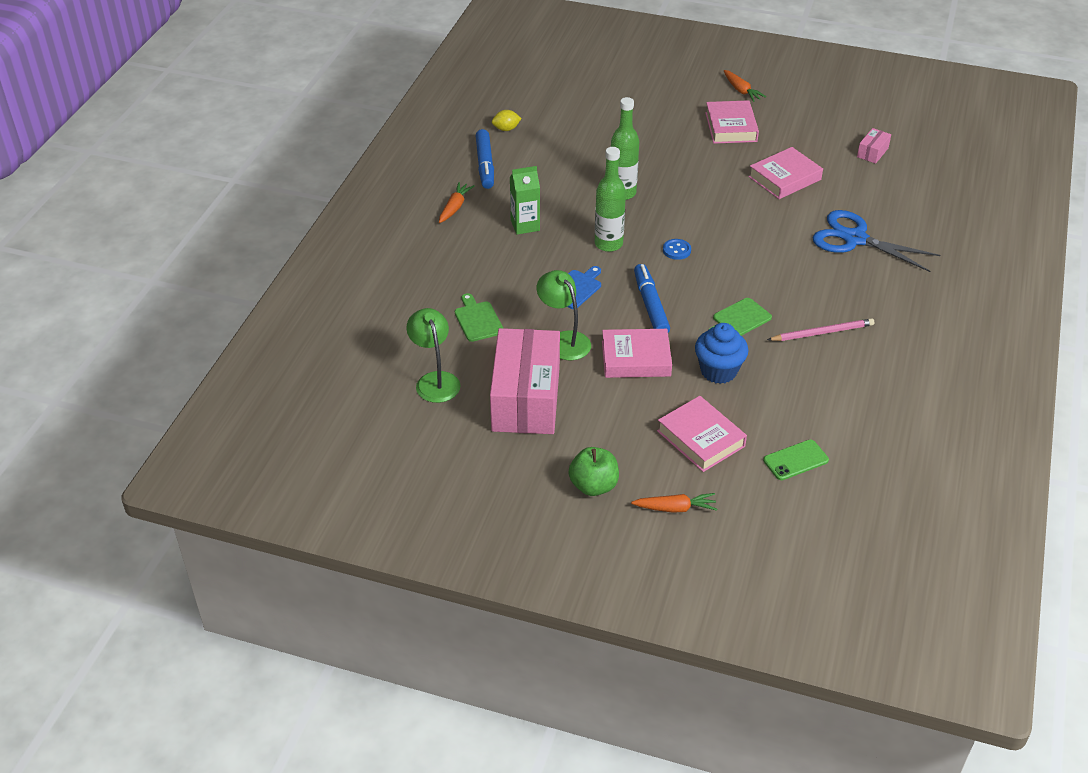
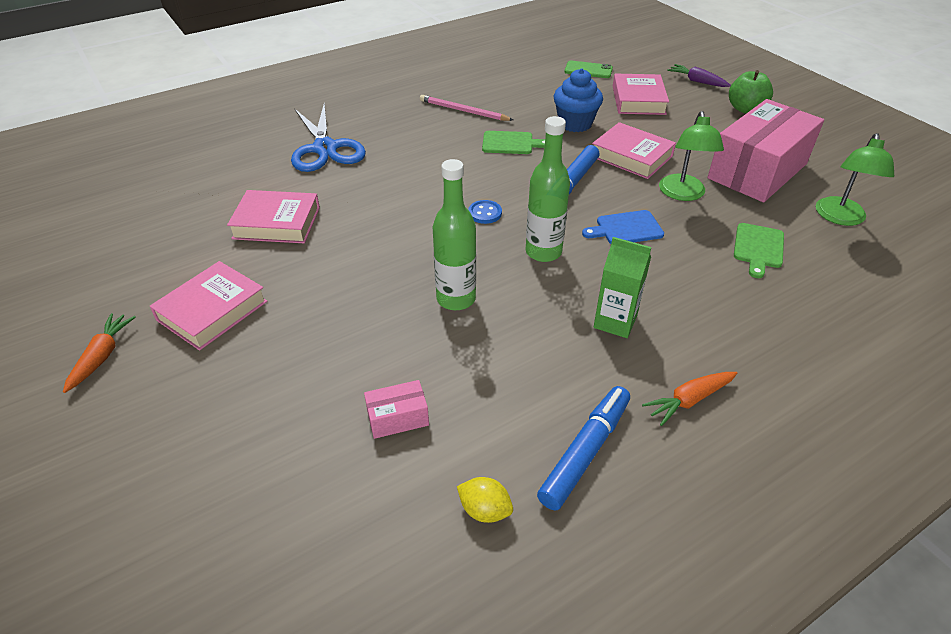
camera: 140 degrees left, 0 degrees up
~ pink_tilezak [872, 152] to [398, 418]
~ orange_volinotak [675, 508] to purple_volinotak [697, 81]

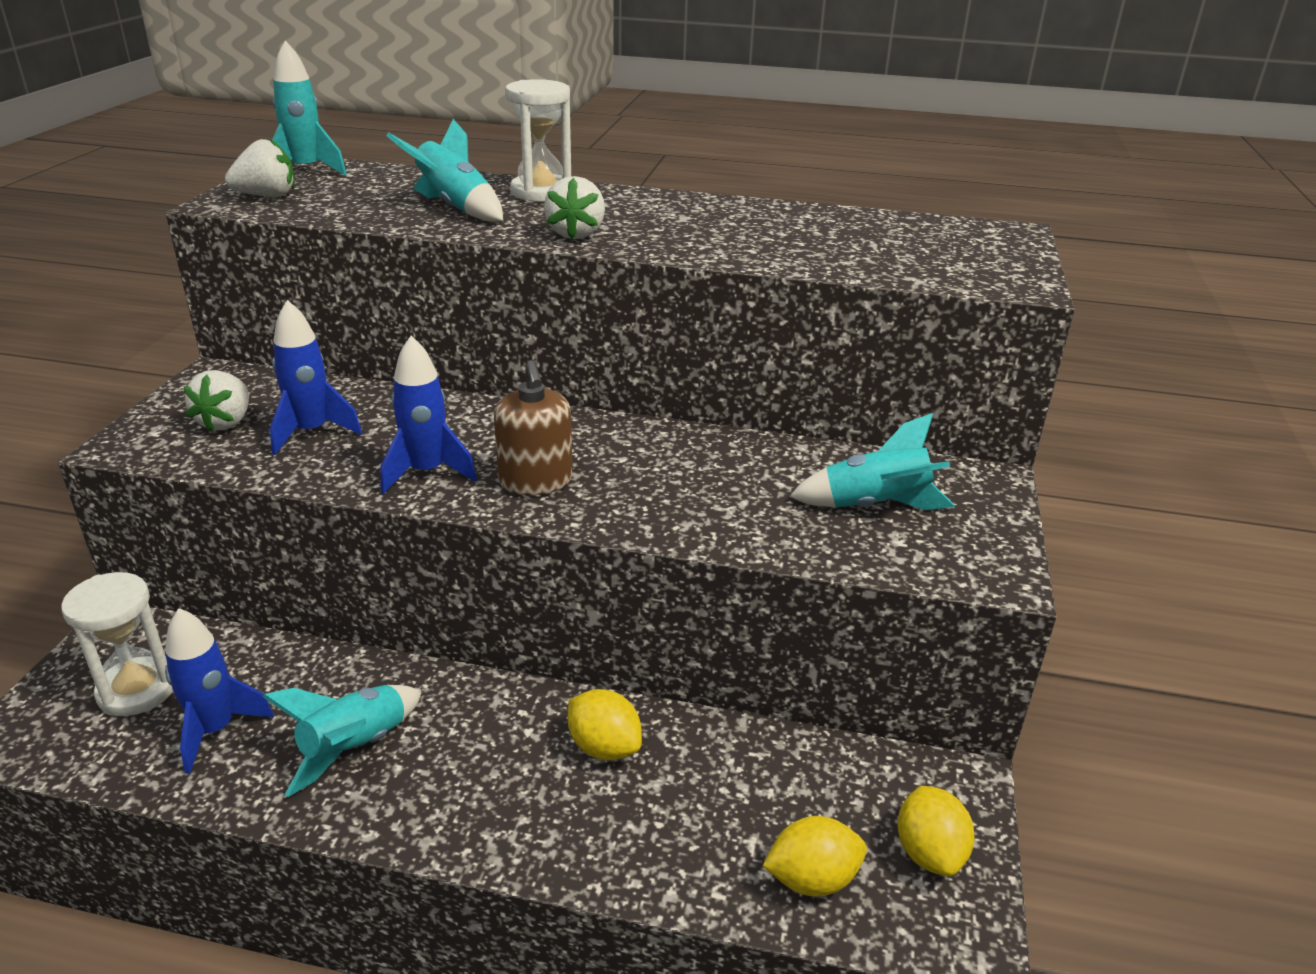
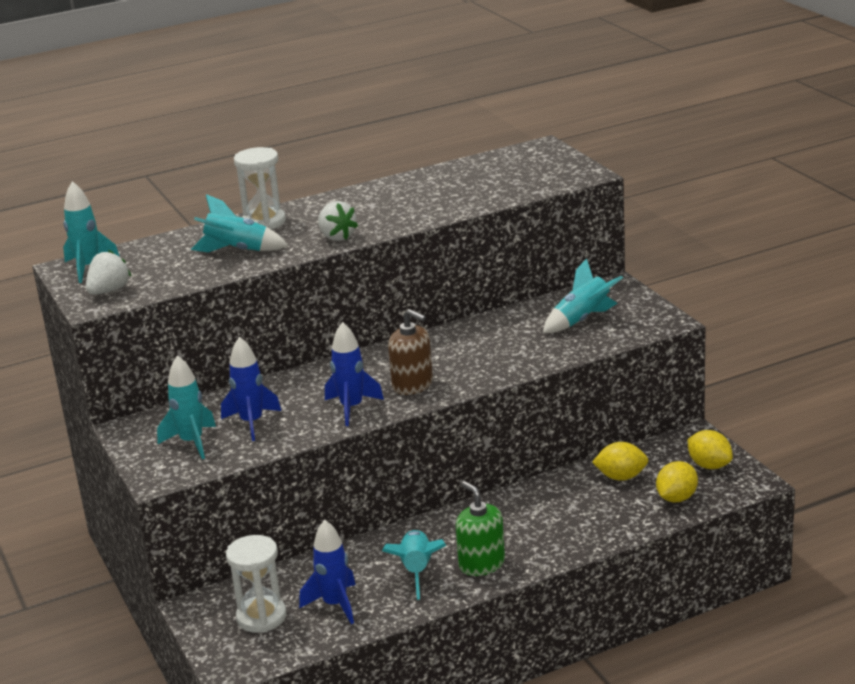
camera: 35 degrees left, 5 degrees down
~ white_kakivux [226, 422] to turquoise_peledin [192, 442]
~ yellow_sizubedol [604, 747] to [621, 477]
+ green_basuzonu [481, 564]

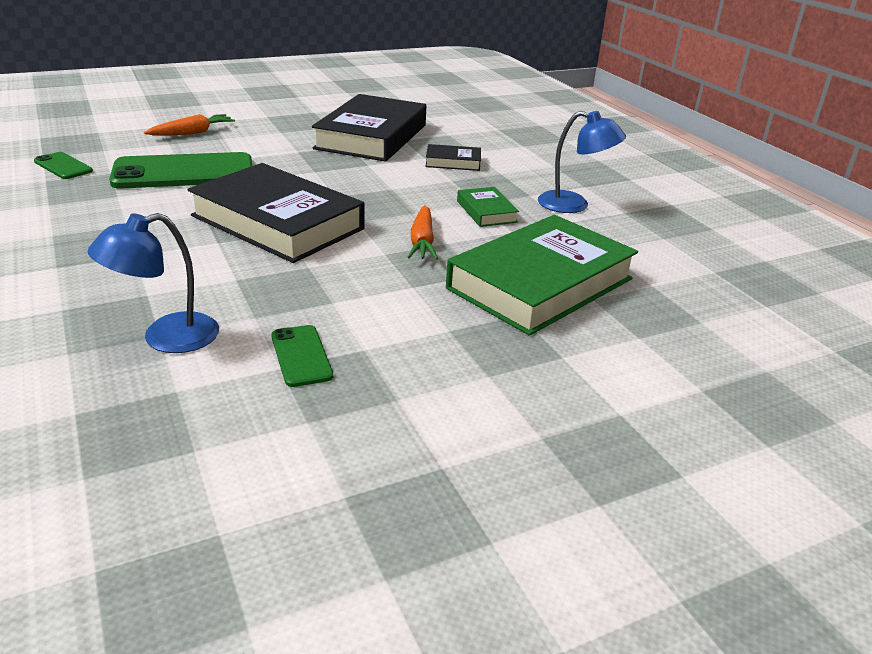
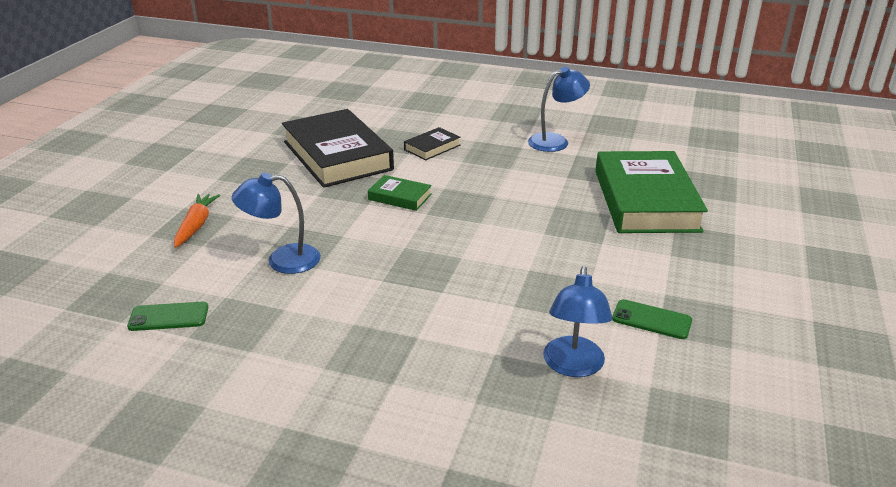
camera: 45 degrees left, 0 degrees up
~ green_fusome [184, 172] to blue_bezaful [282, 260]
- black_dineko [277, 222]
~ green_dineko [486, 211] to [400, 197]
- orange_volinotak [422, 241]

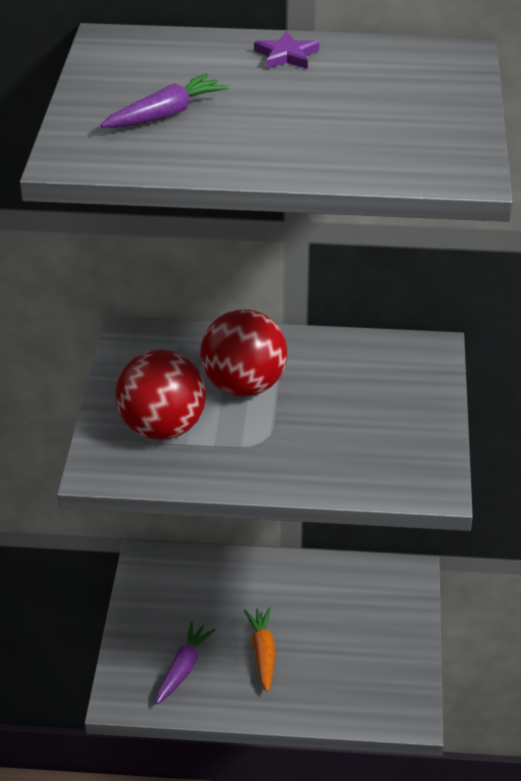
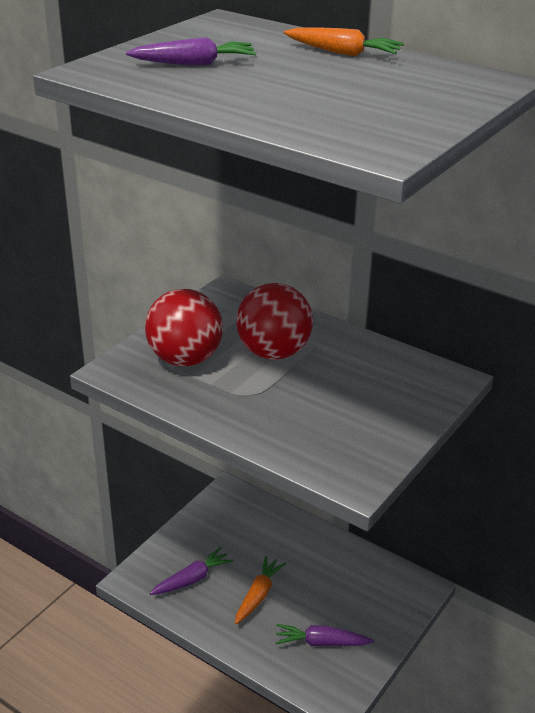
camera: 30 degrees right, 5 degrees down
~ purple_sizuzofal [286, 55] to orange_volinotak [343, 53]
+ purple_volinotak [321, 642]

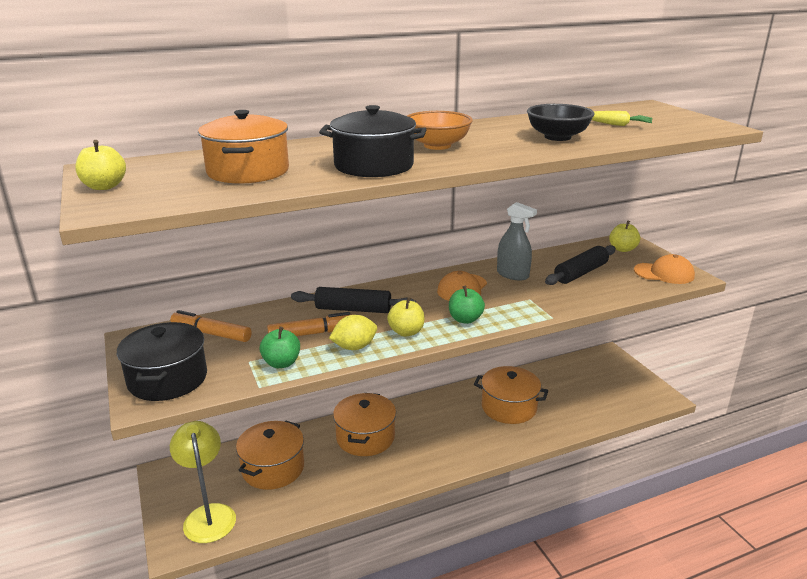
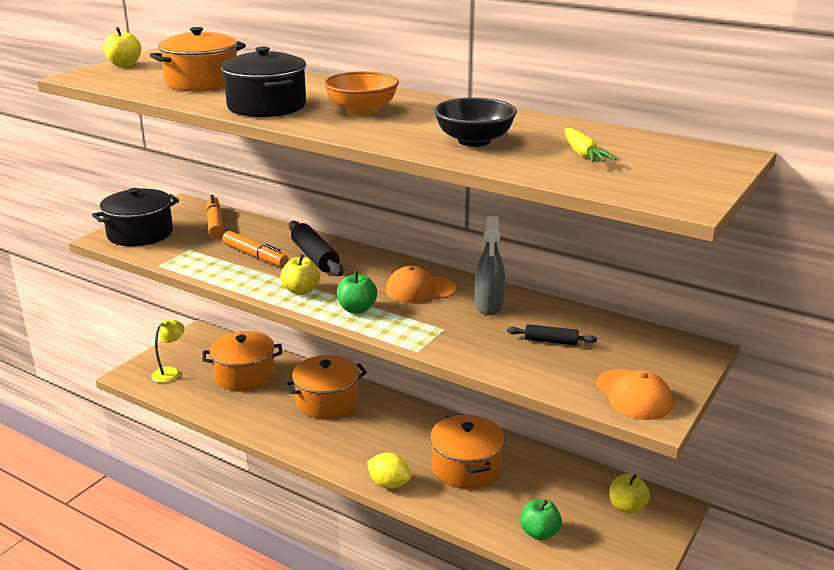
camera: 55 degrees right, 0 degrees up
~ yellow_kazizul [622, 249] to [627, 507]
~ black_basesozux [580, 273] = [551, 341] x0.57
~ yellow_sizubedol [354, 347] to [389, 484]
~ green_kazizul [281, 363] to [539, 533]
~ yellow_bezaful [208, 515] = [170, 372] x0.62

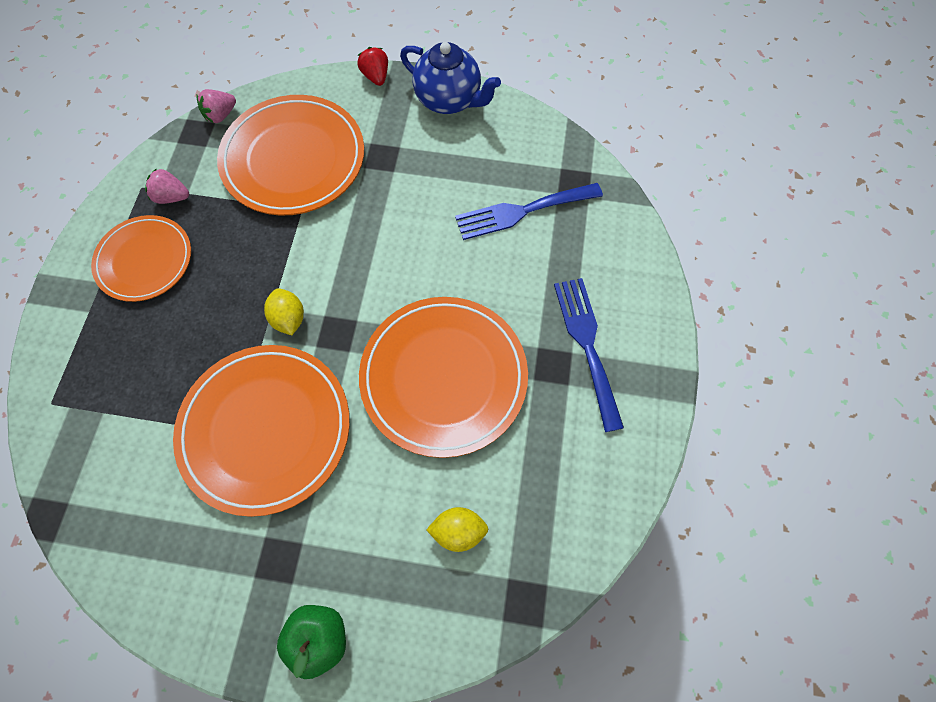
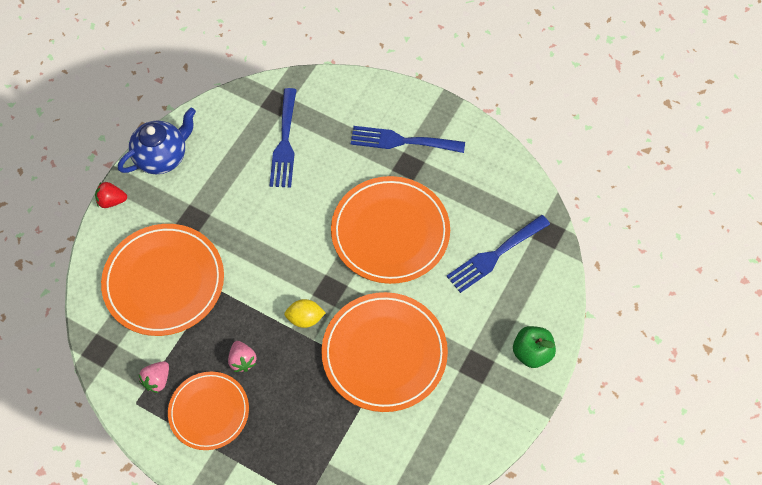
camera: 70 degrees left, 5 degrees down
~ pink_kakivux [221, 115] to [242, 360]
~ yellow_sizubedol [458, 531] to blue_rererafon [494, 255]

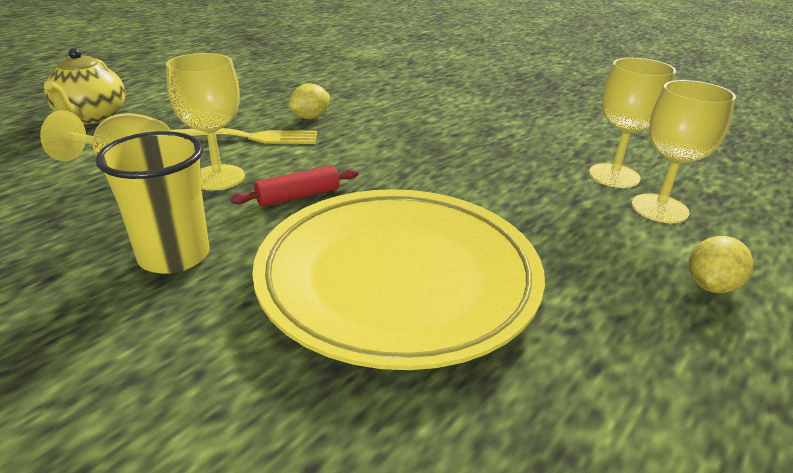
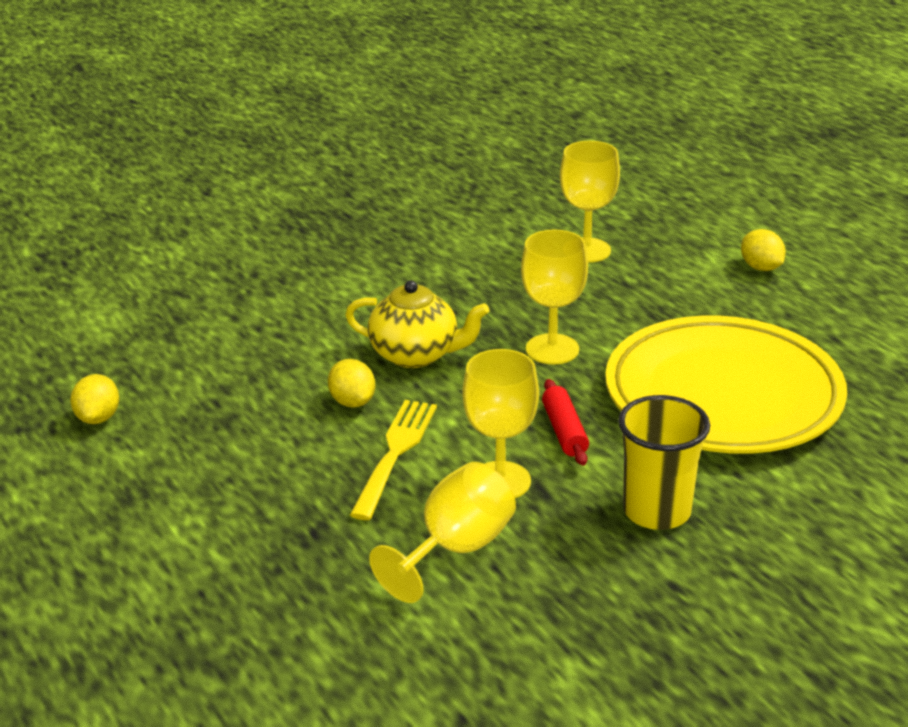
camera: 70 degrees left, 0 degrees up
~ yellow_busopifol [91, 117] to [416, 355]
~ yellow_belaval [659, 208] to [552, 349]
+ yellow_sizubedol [98, 418]

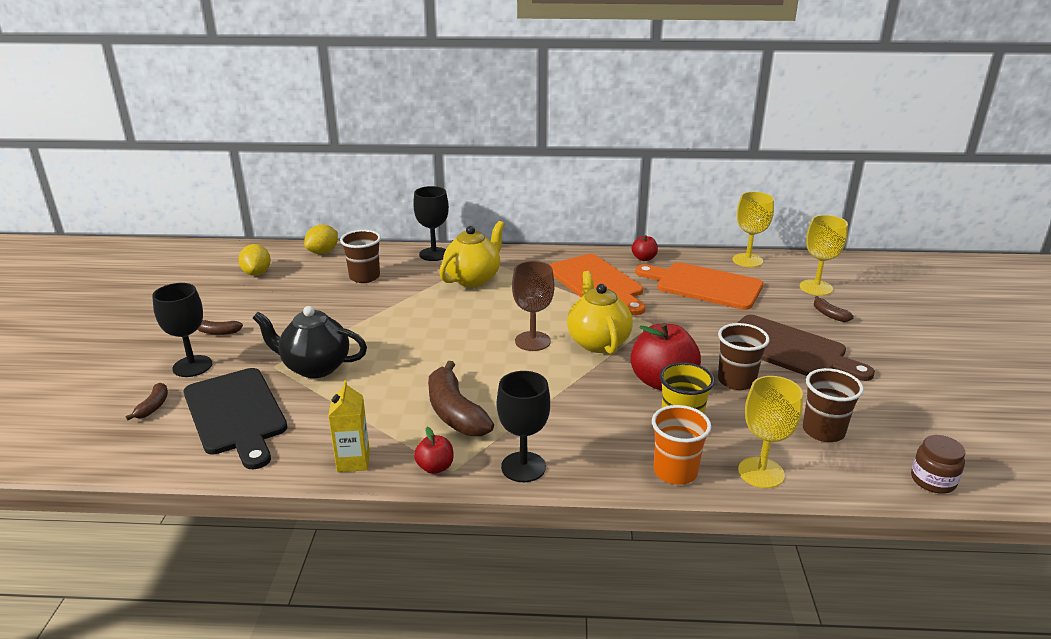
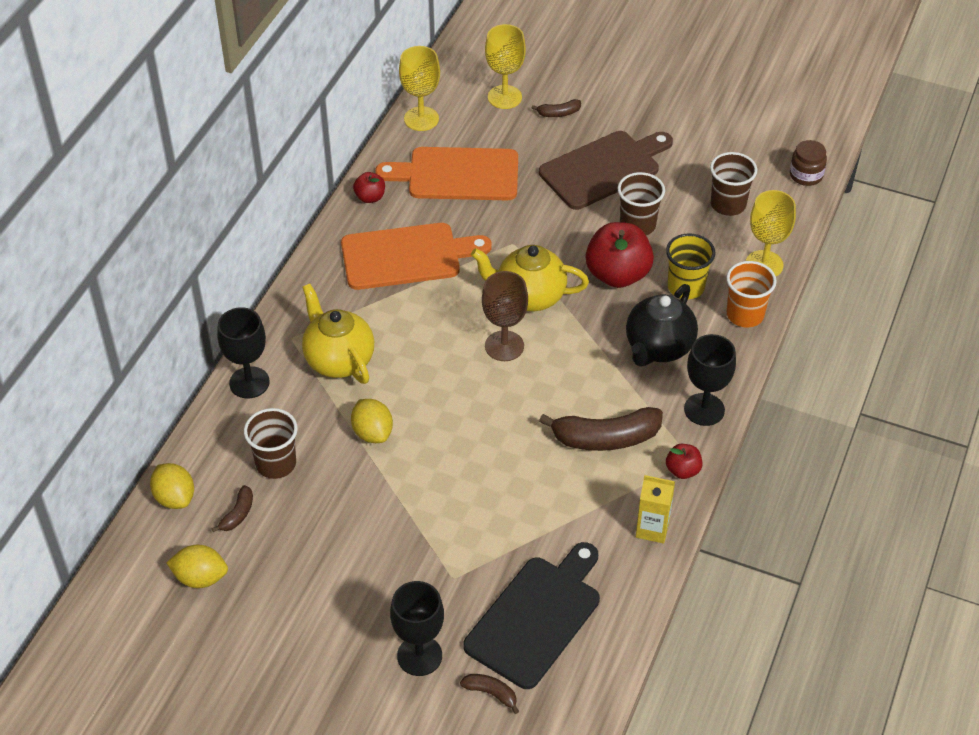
camera: 70 degrees left, 20 degrees up
~ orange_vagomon [704, 285] = [457, 174] 45 degrees clockwise
~ black_busopifol [315, 367] to [658, 348]
~ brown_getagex [218, 332] to [238, 514]
~ black_vagomon [236, 414] = [536, 617] 45 degrees counterclockwise
+ yellow_sizubedol [372, 433]

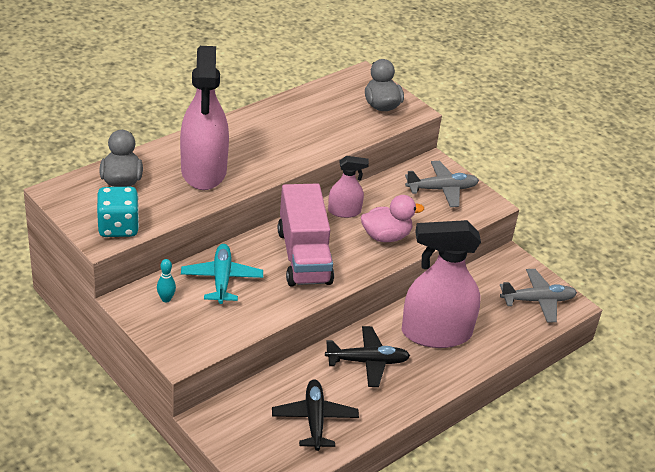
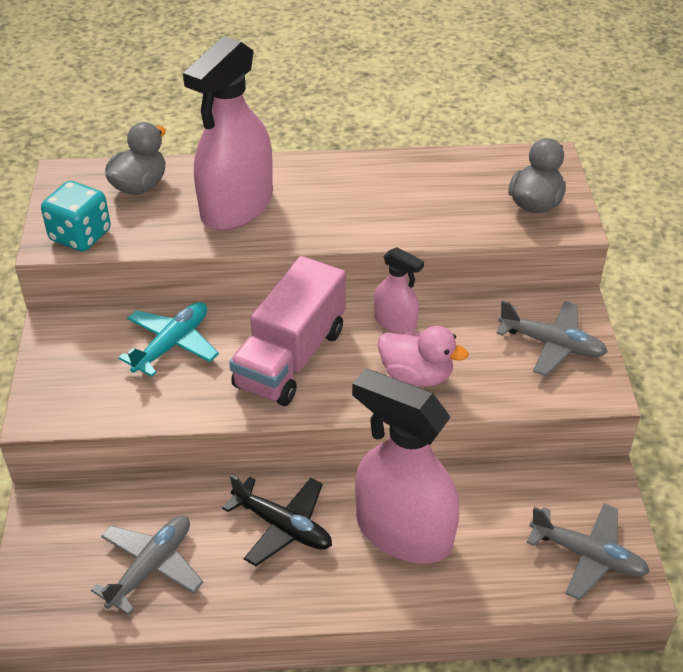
camera: 40 degrees right, 5 degrees up
- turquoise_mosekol [166, 299]
~ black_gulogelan [314, 420] to grey_gulogelan [151, 567]

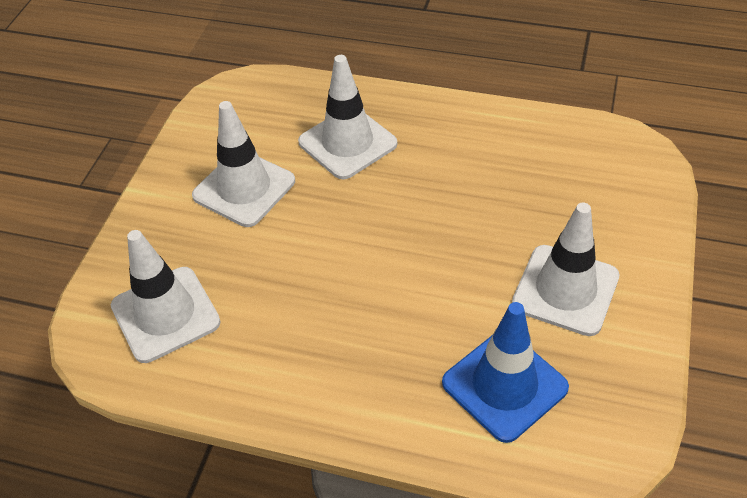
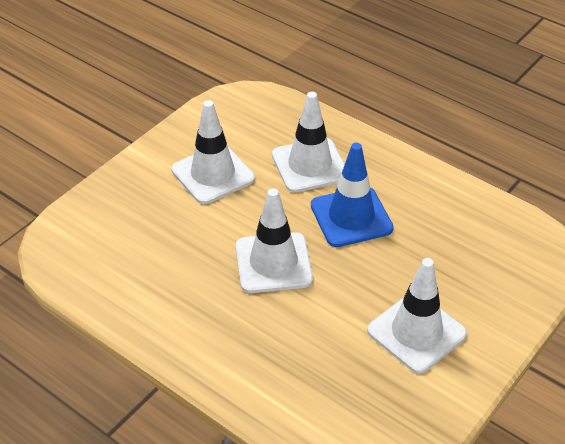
camera: 20 degrees right, 5 degrees down
~ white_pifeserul [165, 314] to [273, 263]
~ blue_pifeserul [504, 385] to [351, 217]

